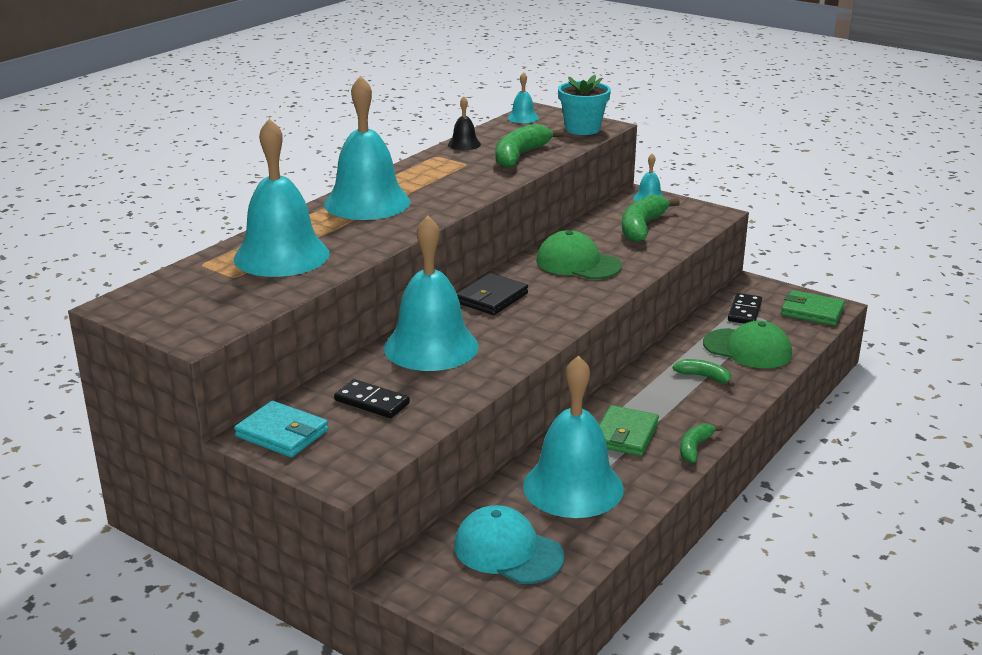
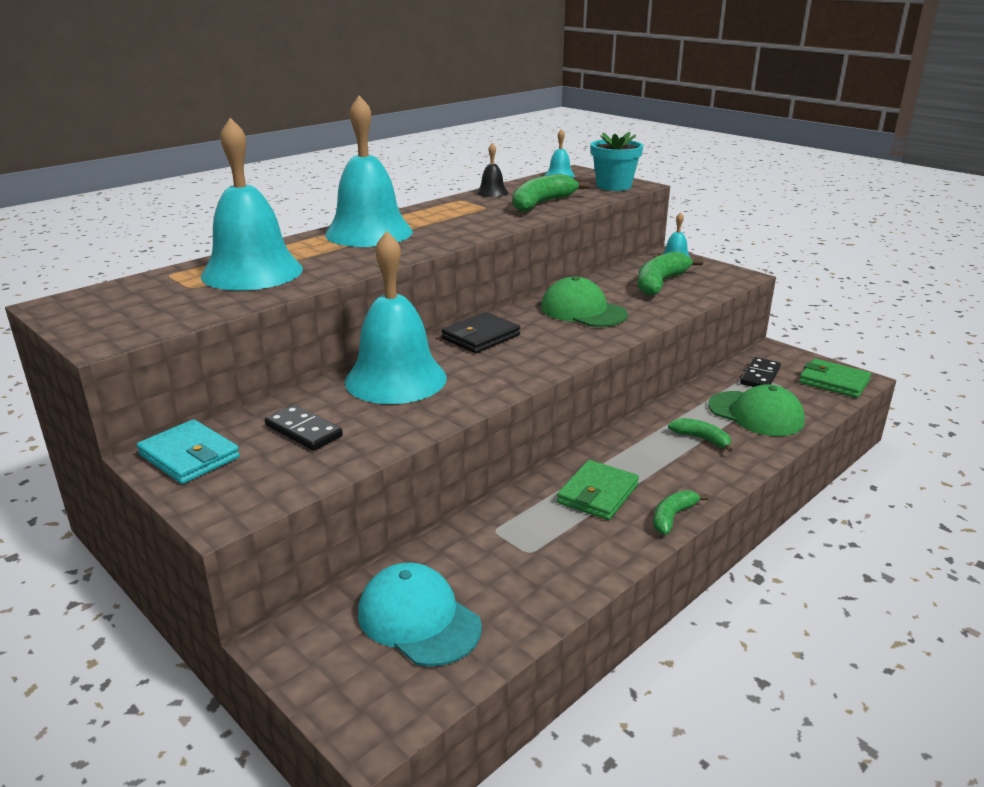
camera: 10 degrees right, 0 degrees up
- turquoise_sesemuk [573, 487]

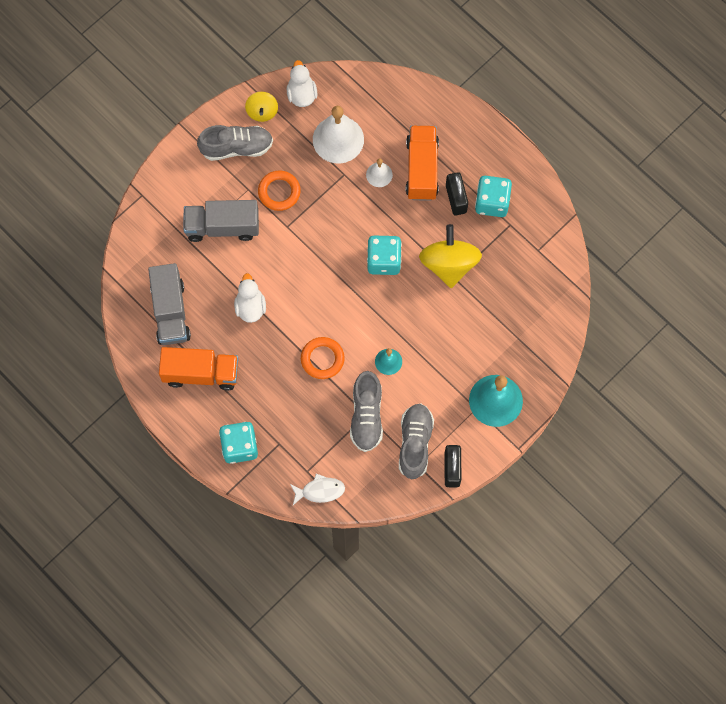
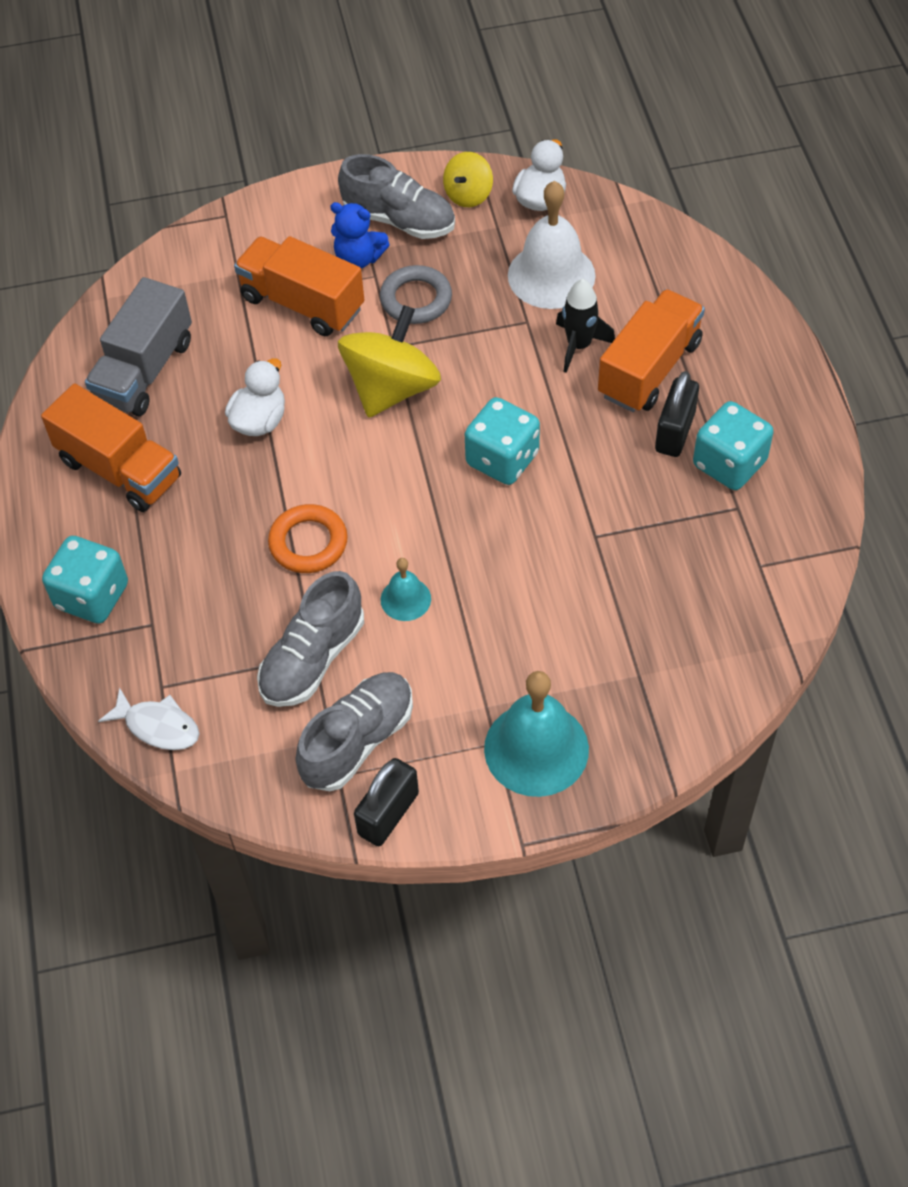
camera: 35 degrees right, 15 degrees down
~ white_sesemuk [379, 174] to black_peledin [579, 346]
~ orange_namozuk [279, 192] to grey_namozuk [416, 299]
~ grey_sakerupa [222, 227] to orange_sakerupa [302, 303]
~ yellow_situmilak [449, 264] to [391, 388]
+ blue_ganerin [358, 258]

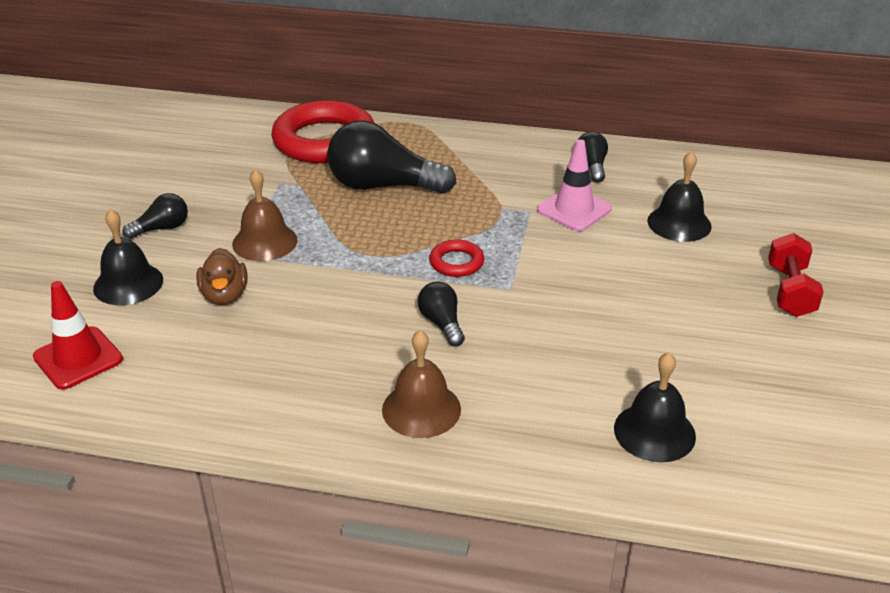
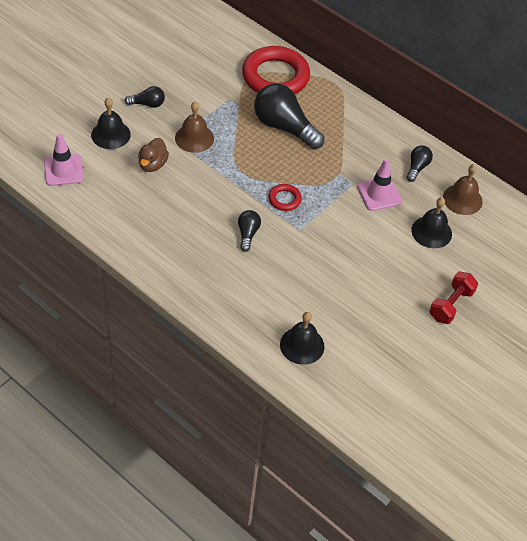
camera: 25 degrees right, 15 degrees up
~ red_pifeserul [78, 358] to pink_pifeserul [63, 170]
~ brown_sesemuk [421, 409] to [462, 199]

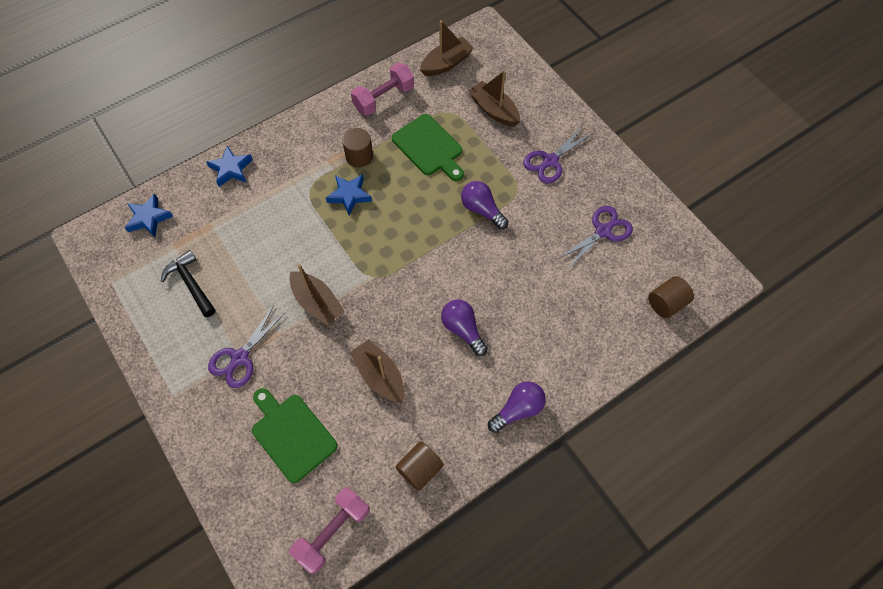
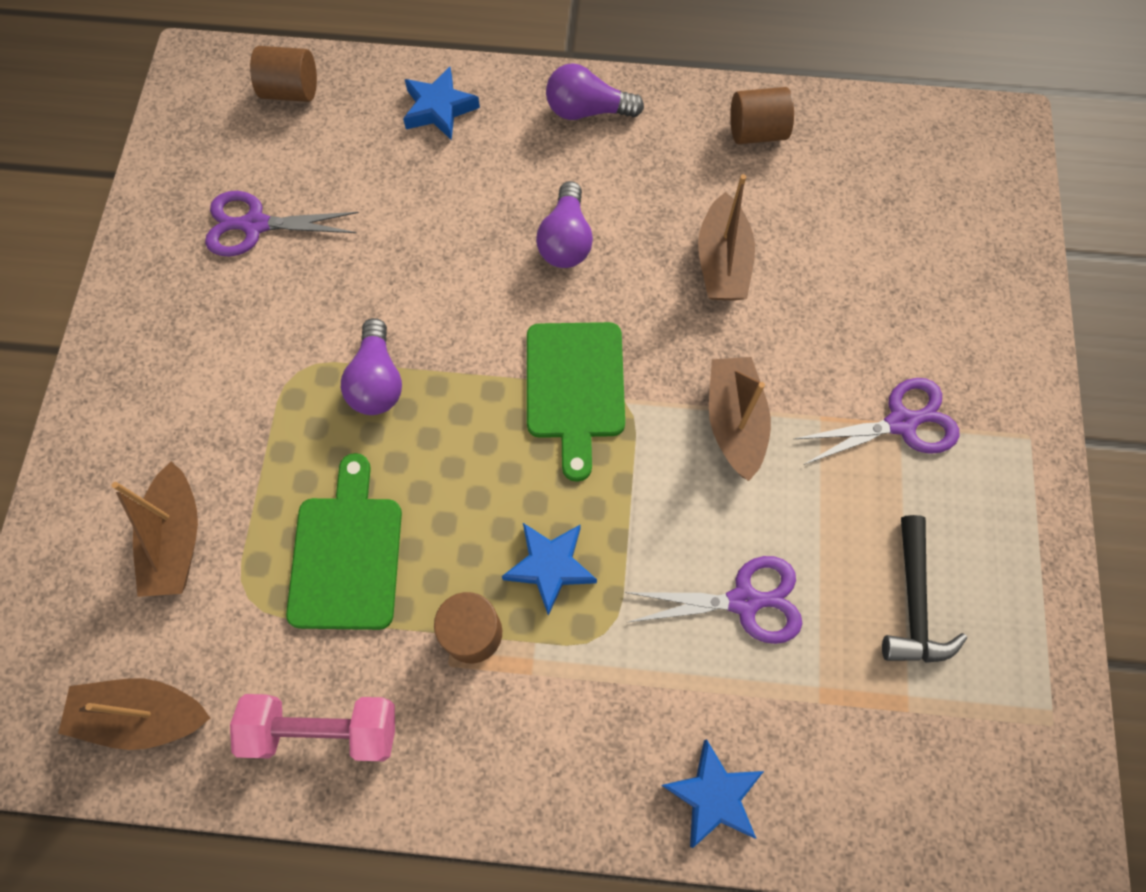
camera: 140 degrees left, 5 degrees up
~ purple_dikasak [550, 161] to [745, 601]
~ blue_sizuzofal [149, 218] to [439, 109]
~ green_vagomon [291, 434] to [575, 387]
- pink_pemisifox [333, 532]

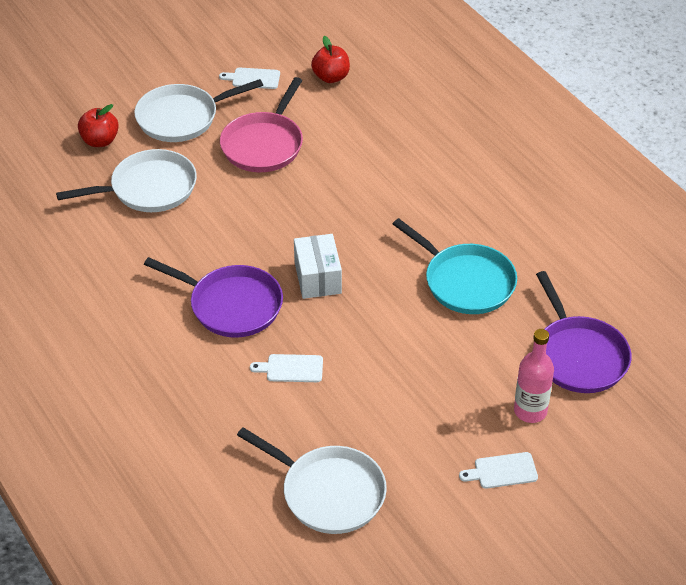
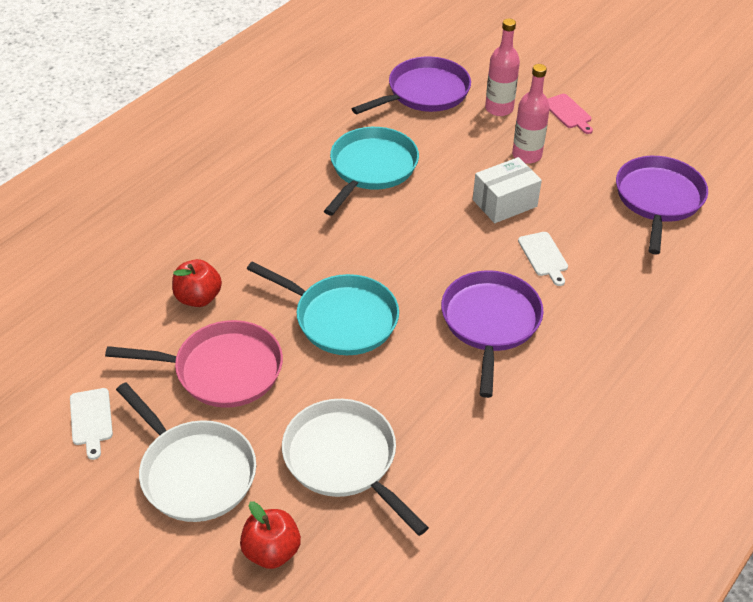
camera: 110 degrees left, 0 degrees up
~ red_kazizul [331, 77] to [198, 298]
~ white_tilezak [318, 278] to [504, 203]
~ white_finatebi [329, 492] to purple_finatebi [658, 199]
~ white_vagomon [502, 471] to pink_vagomon [568, 113]
+ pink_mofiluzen [527, 155]
+ turquoise_finatebi [341, 319]

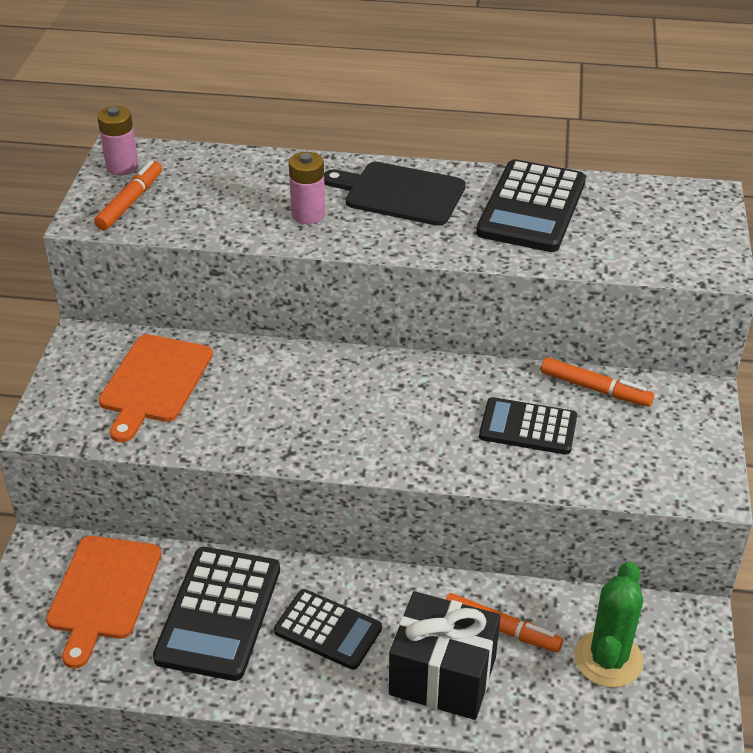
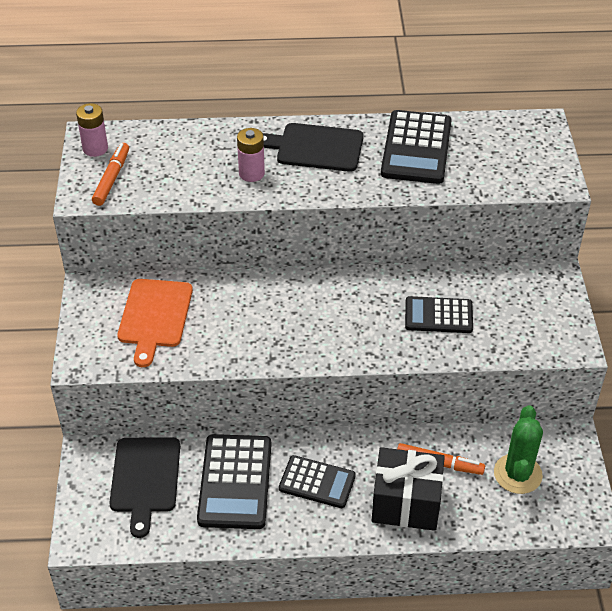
camera: 10 degrees left, 5 degrees up
- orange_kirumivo [595, 389]
~ orange_vagomon [103, 592] to black_vagomon [145, 479]

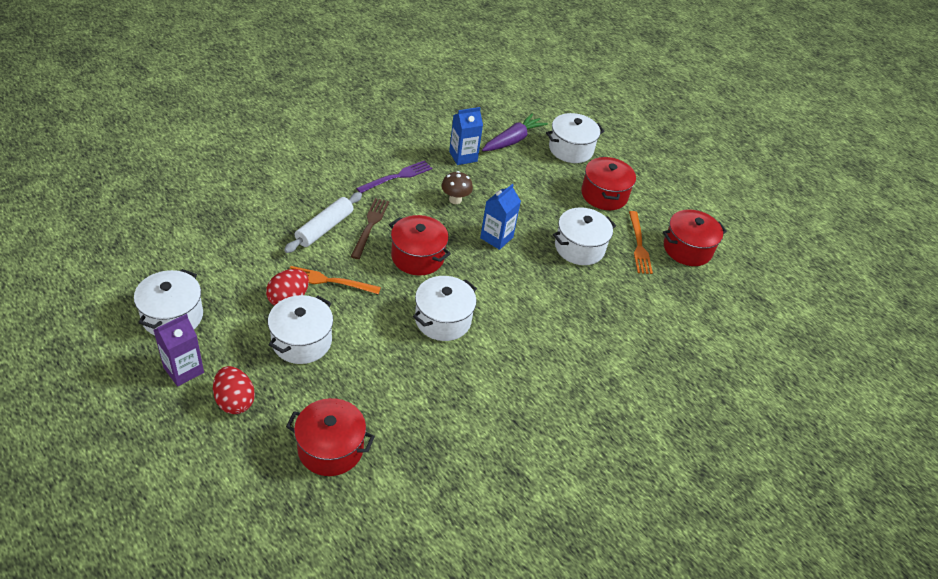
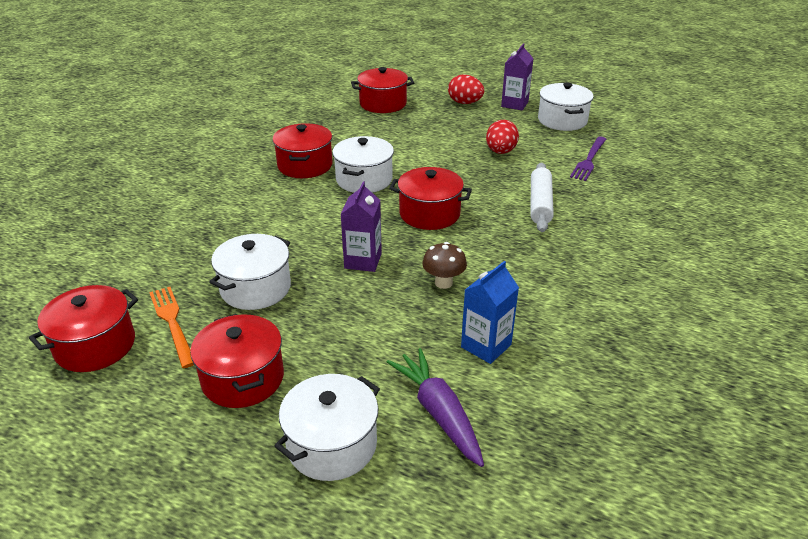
camera: 160 degrees right, 10 degrees down
~ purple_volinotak [512, 140] = [439, 413] 135 degrees clockwise
~ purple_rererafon [397, 177] to [589, 160]
~ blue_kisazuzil [496, 237] to purple_kisazuzil [363, 261]
- brown_rererafon [370, 226]
- orange_rererafon [329, 281]
- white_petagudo [301, 341]
+ red_petagudo [305, 165]

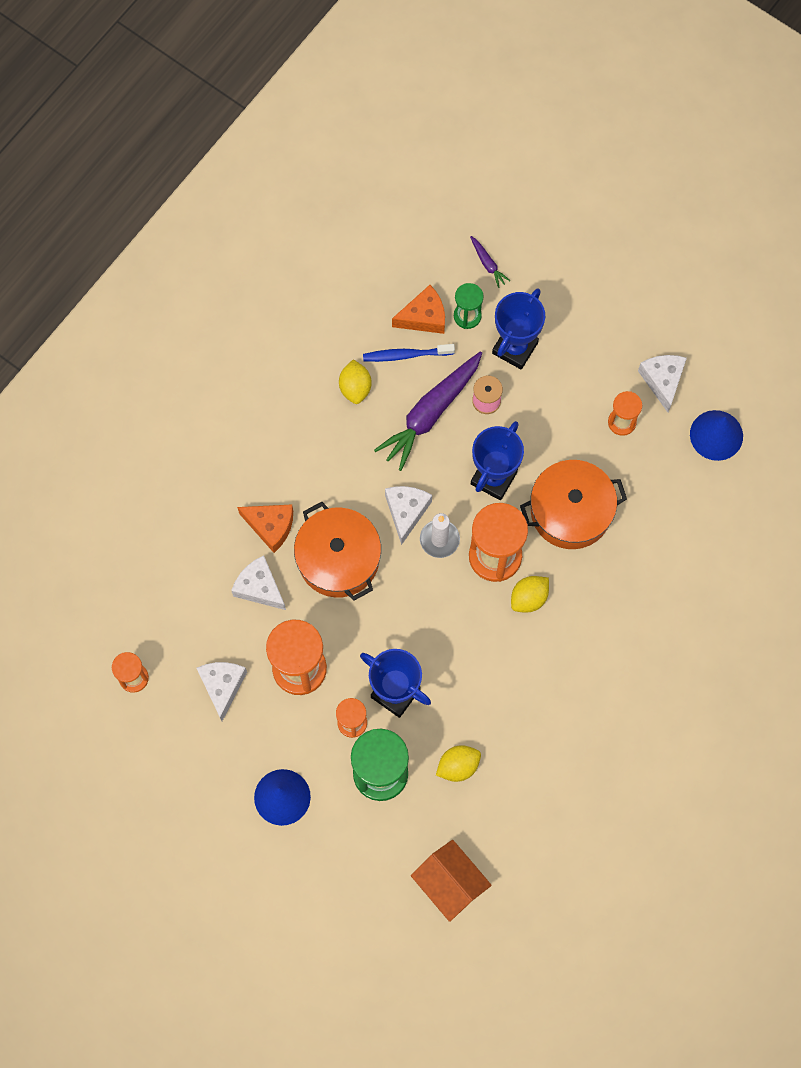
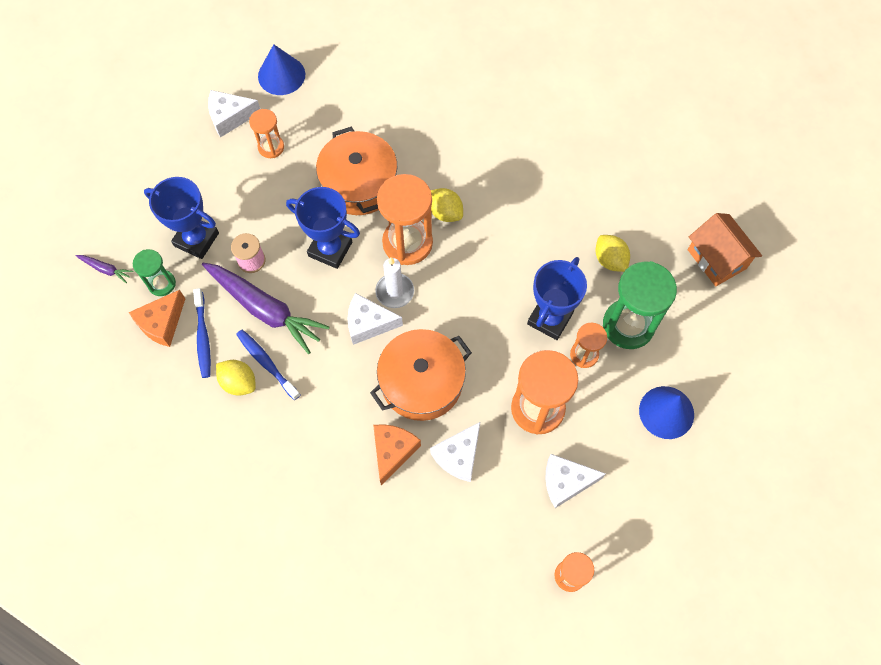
camera: 95 degrees left, 5 degrees down
~ purple_volinotak [487, 264] = [106, 269] 60 degrees clockwise
~ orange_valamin [424, 317] = [162, 323] 120 degrees counterclockwise
~ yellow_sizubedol [355, 388] = [239, 382] 45 degrees clockwise
~ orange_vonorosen [450, 883] = [716, 259] 75 degrees counterclockwise
+ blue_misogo [267, 363]

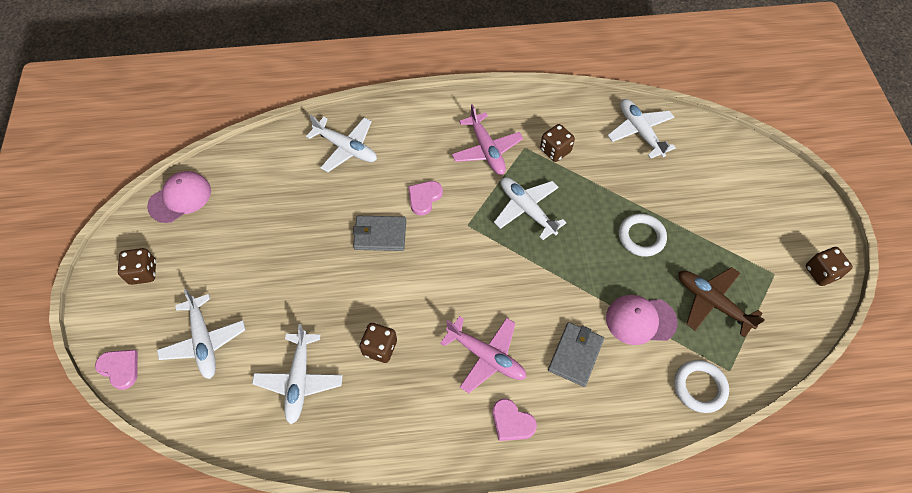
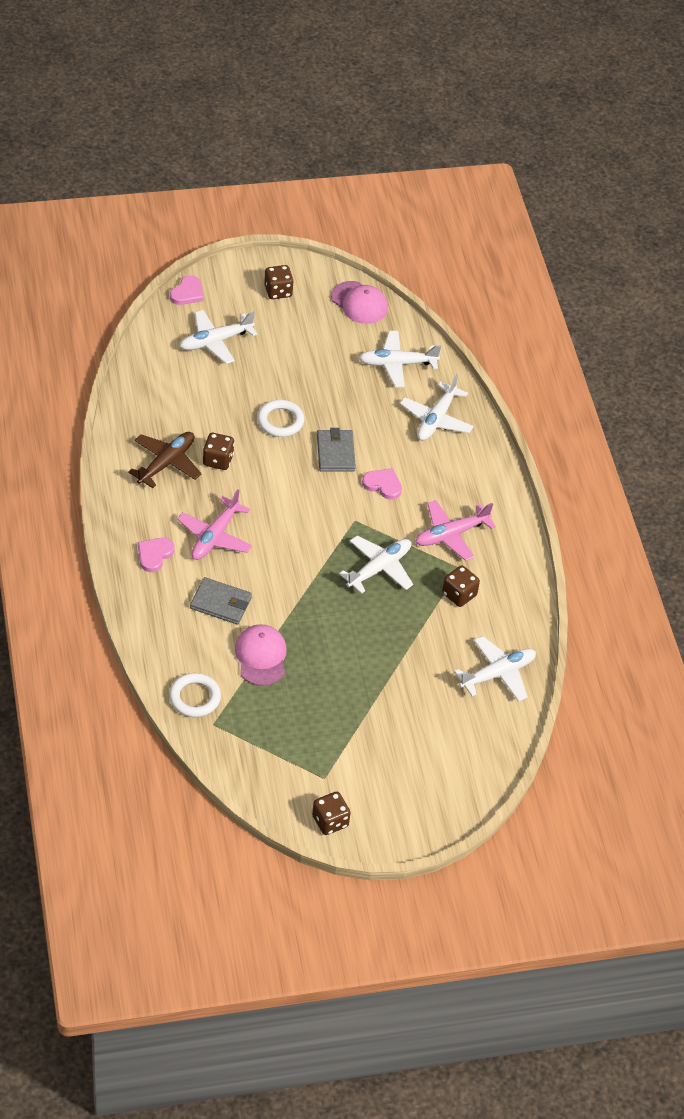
camera: 80 degrees right, 10 degrees down
~ white_namozuk [641, 237] to [280, 421]
~ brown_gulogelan [712, 302] to [166, 463]
~ white_gulogelan [299, 380] to [397, 364]

